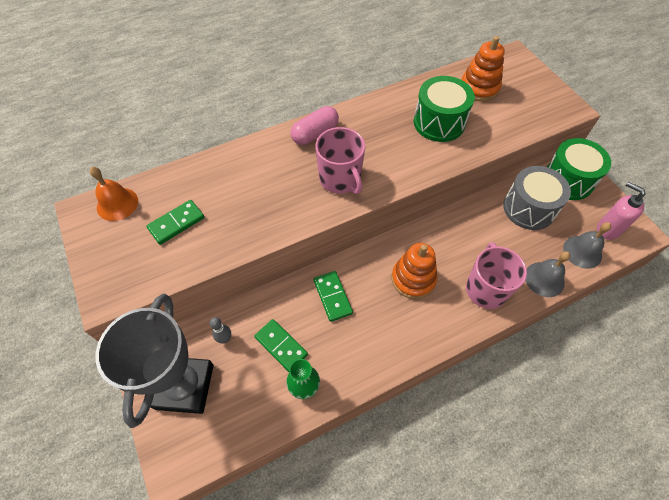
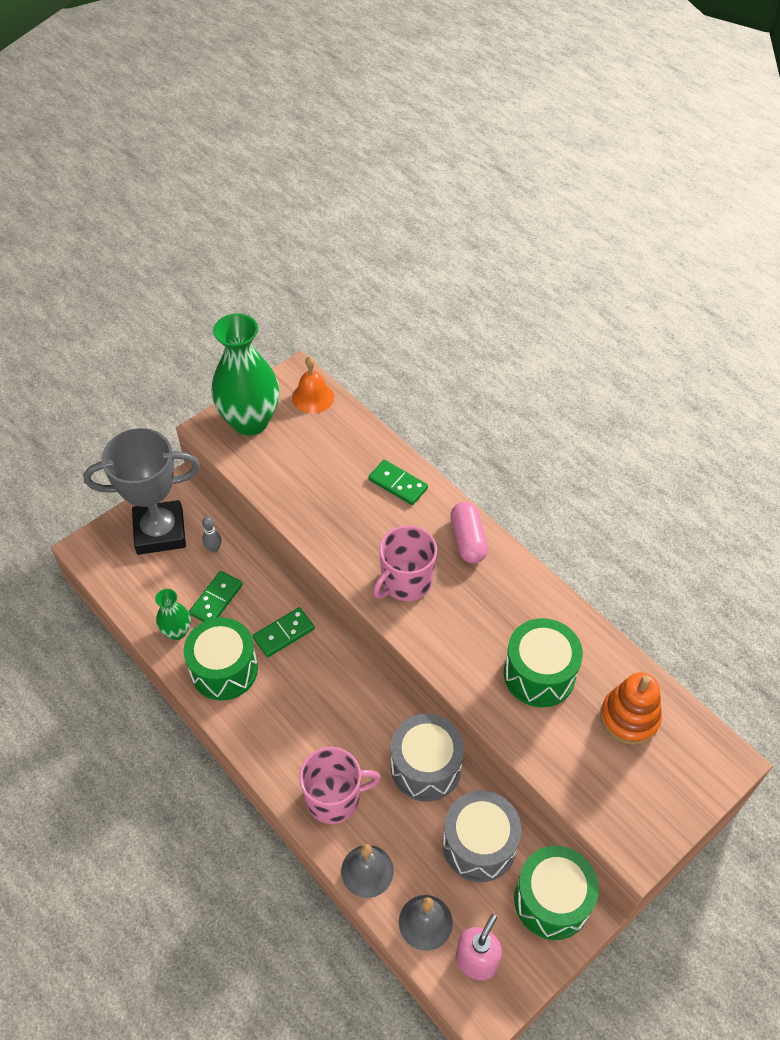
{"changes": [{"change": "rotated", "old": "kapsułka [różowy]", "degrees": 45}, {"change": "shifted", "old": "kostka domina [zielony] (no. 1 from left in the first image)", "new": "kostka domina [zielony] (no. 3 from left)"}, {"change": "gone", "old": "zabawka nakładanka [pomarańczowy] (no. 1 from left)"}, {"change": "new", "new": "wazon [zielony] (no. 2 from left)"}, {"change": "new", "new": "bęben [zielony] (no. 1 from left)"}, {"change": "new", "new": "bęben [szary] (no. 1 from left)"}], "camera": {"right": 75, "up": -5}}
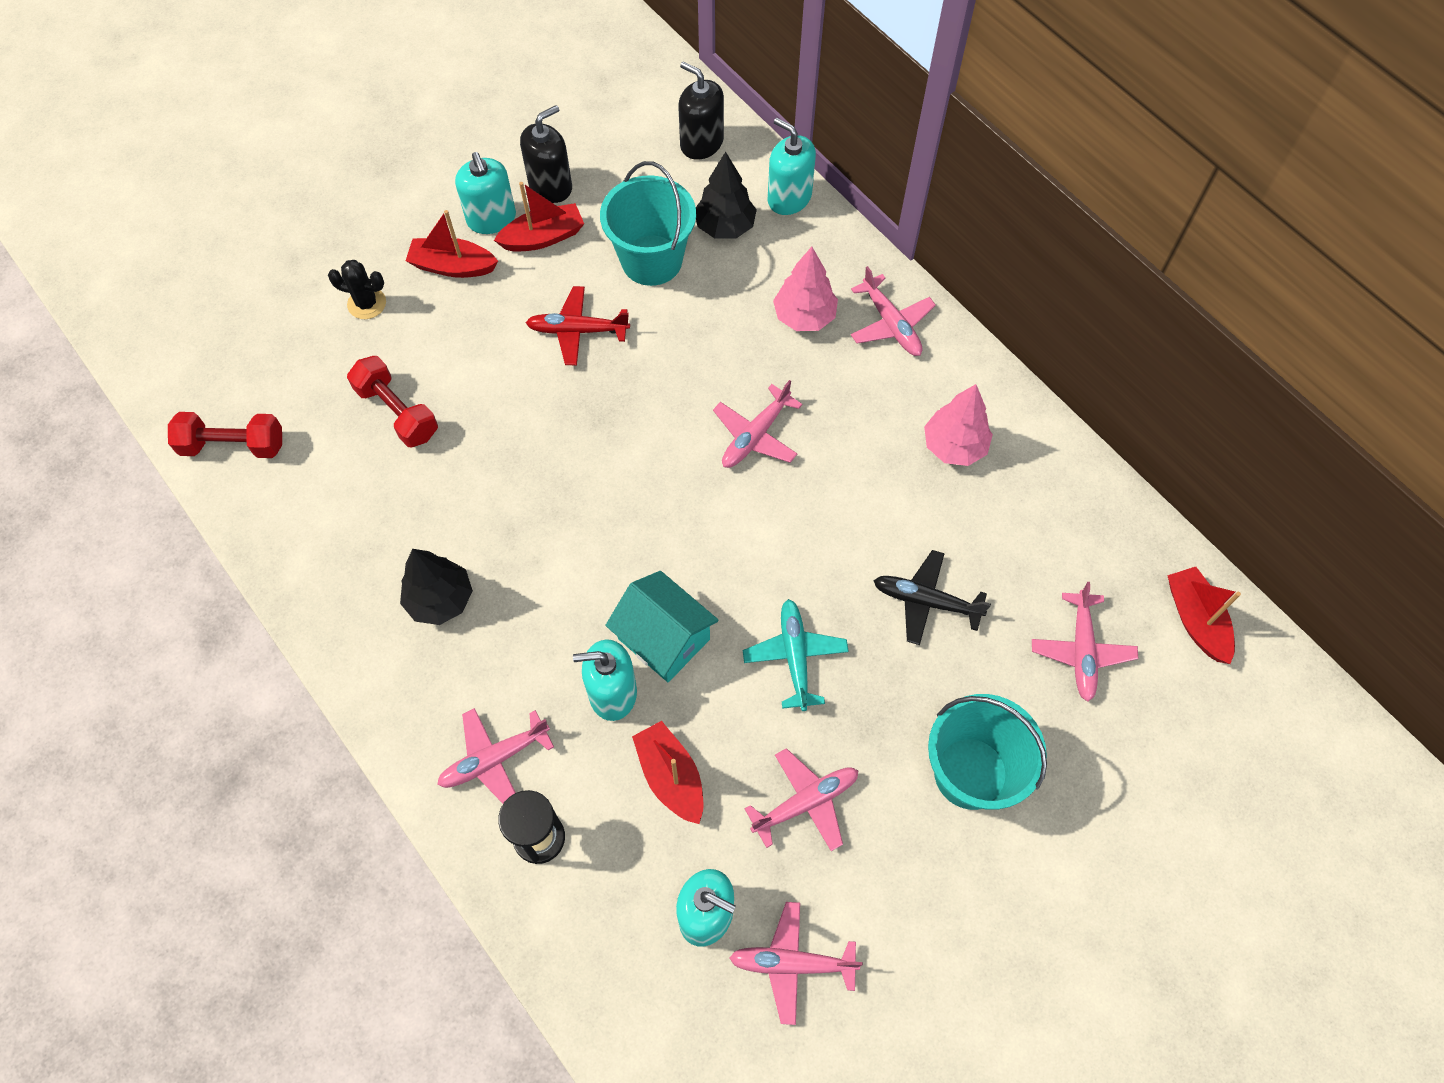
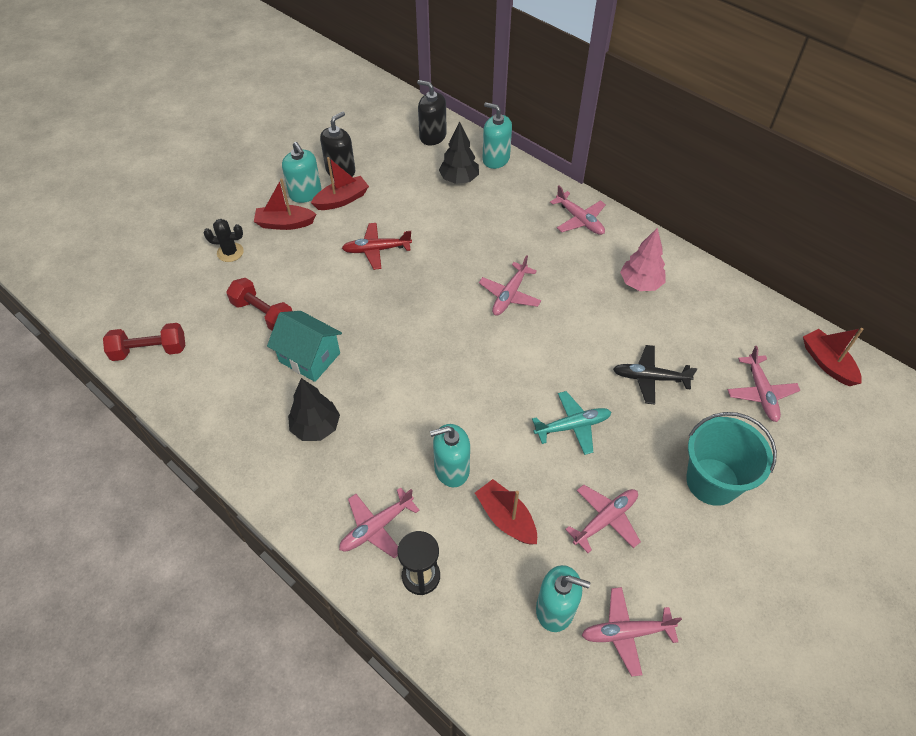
{"changes": [{"change": "gone", "old": "wiadro [turkusowy] (no. 1 from left)"}, {"change": "gone", "old": "drzewko [różowy] (no. 1 from left)"}, {"change": "shifted", "old": "domek [turkusowy]"}, {"change": "rotated", "old": "samolot [turkusowy]", "degrees": 90}], "camera": {"right": -10, "up": -10}}
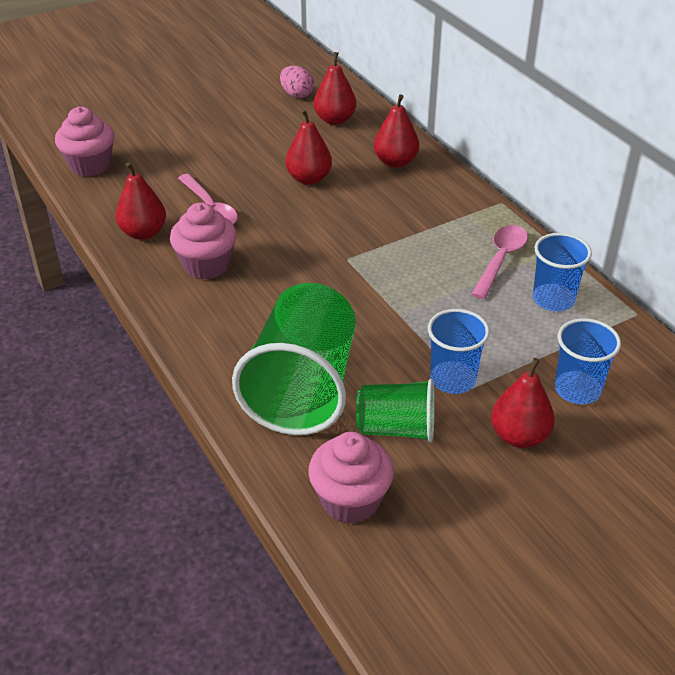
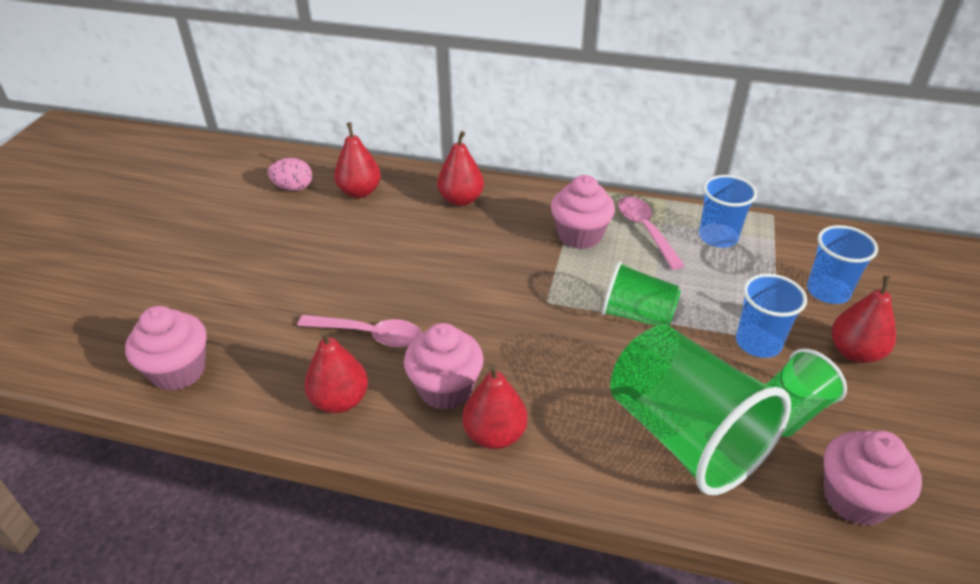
{"changes": [{"change": "shifted", "old": "gruszka [czerwony] (no. 2 from left in the first image)", "new": "gruszka [czerwony] (no. 4 from left)"}, {"change": "new", "new": "muffinka [różowy] (no. 3 from left)"}, {"change": "new", "new": "szklanka [zielony] (no. 1 from left)"}], "camera": {"right": -45, "up": 0}}
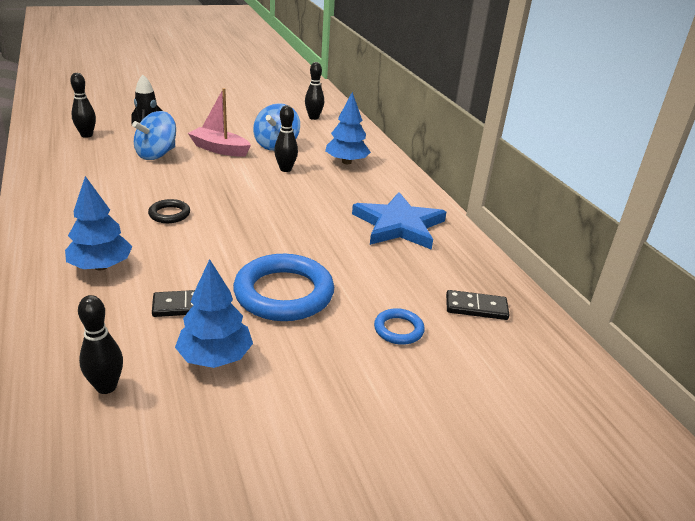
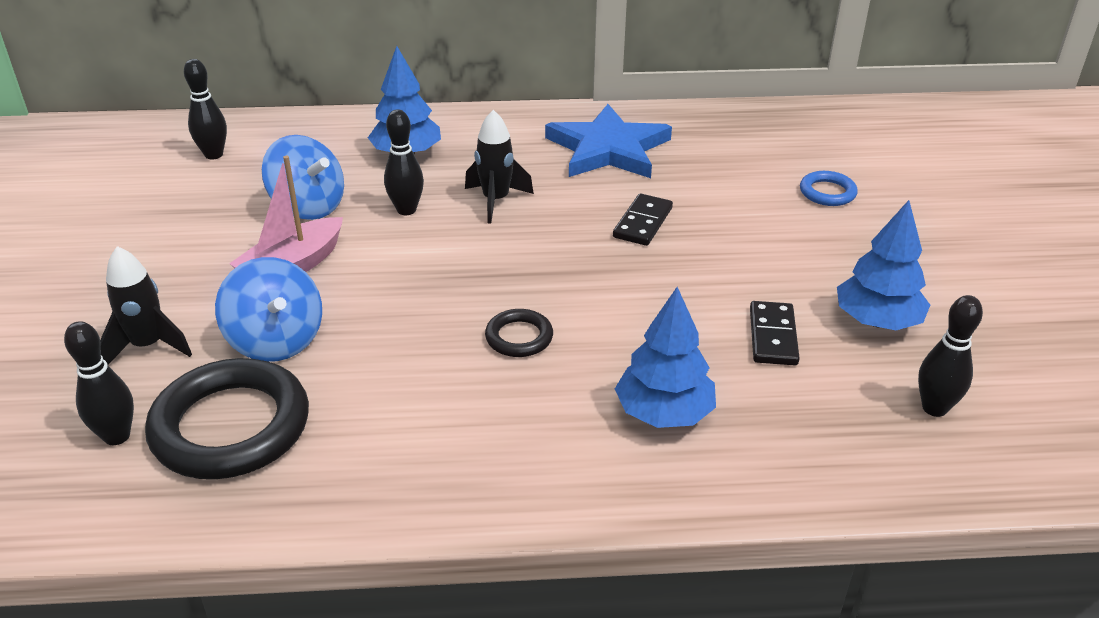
{"changes": [{"change": "gone", "old": "pierścień [niebieski] (no. 1 from left)"}, {"change": "shifted", "old": "kostka domina [czarny] (no. 2 from left in the first image)", "new": "kostka domina [czarny] (no. 1 from left)"}, {"change": "new", "new": "rakieta [czarny] (no. 2 from left)"}, {"change": "new", "new": "pierścień [czarny] (no. 1 from left)"}], "camera": {"right": -70, "up": 5}}
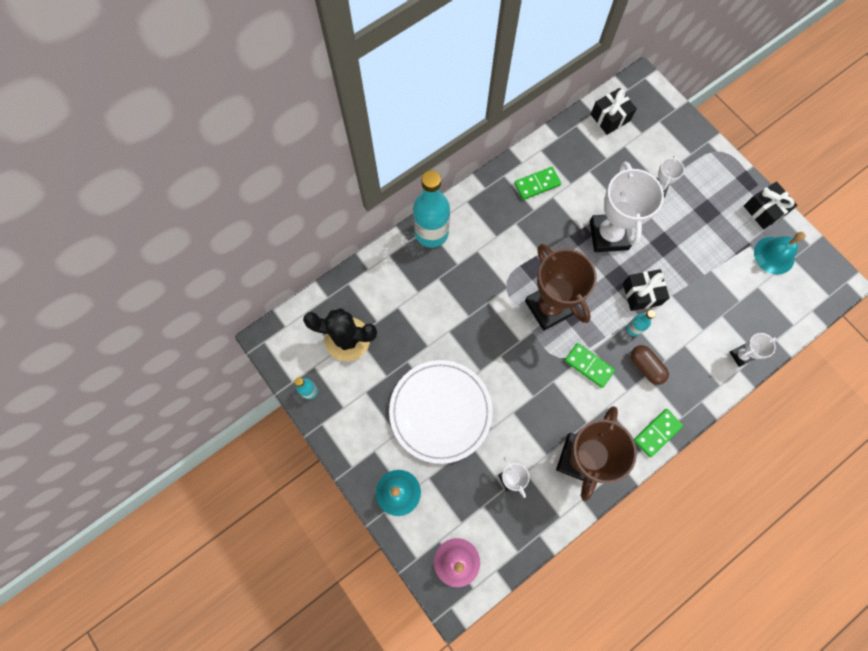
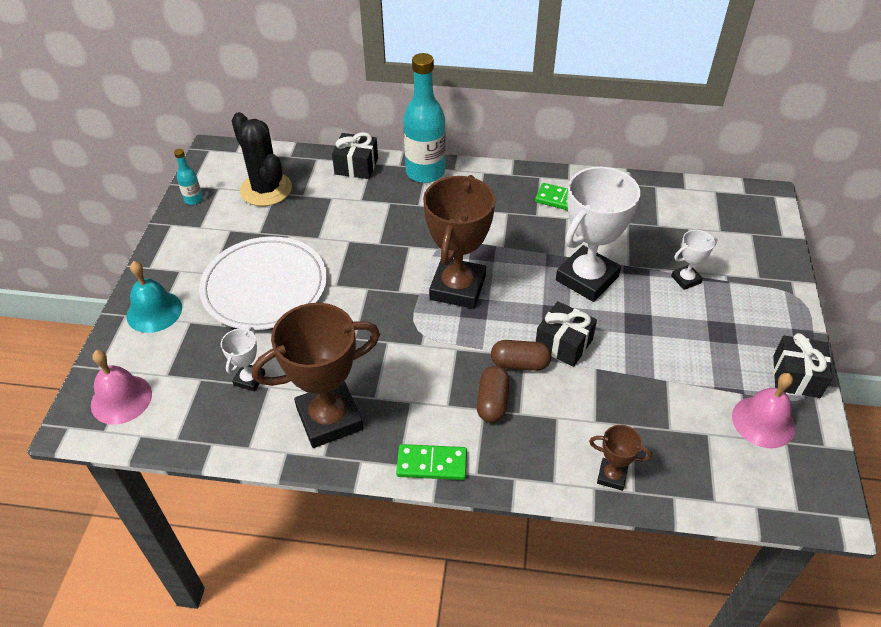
{"changes": [{"change": "shifted", "old": "prezent [czarny] (no. 1 from left)"}, {"change": "repainted", "old": "dzwonek [turkusowy] (no. 2 from left)", "new": "dzwonek [różowy] (no. 2 from left)"}, {"change": "swapped", "old": "butelka [turkusowy] (no. 3 from left)", "new": "kapsułka [brązowy] (no. 2 from left)"}, {"change": "repainted", "old": "puchar [biały] (no. 4 from left)", "new": "puchar [brązowy] (no. 3 from left)"}, {"change": "gone", "old": "kostka domina [zielony] (no. 2 from left)"}], "camera": {"right": 45, "up": -25}}
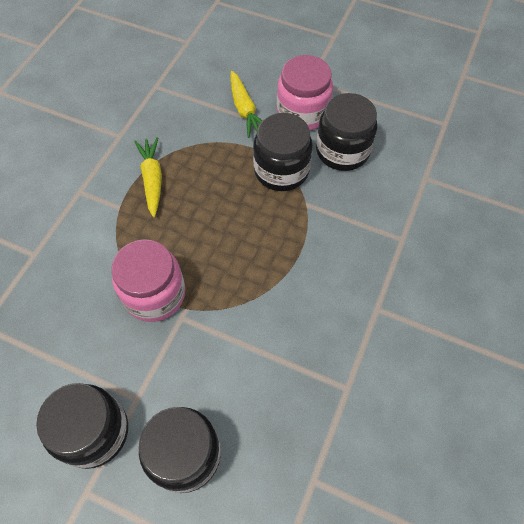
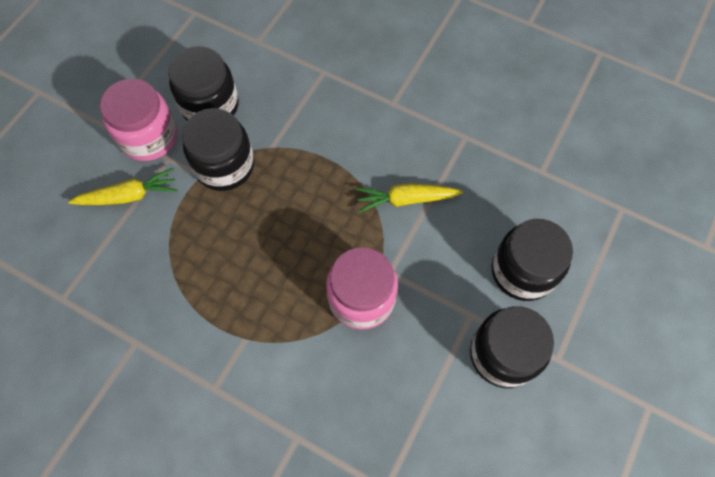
{"changes": [{"change": "shifted", "old": "marchewka [żółty] (no. 1 from left in the first image)", "new": "marchewka [żółty] (no. 2 from left)"}], "camera": {"right": -85, "up": 5}}
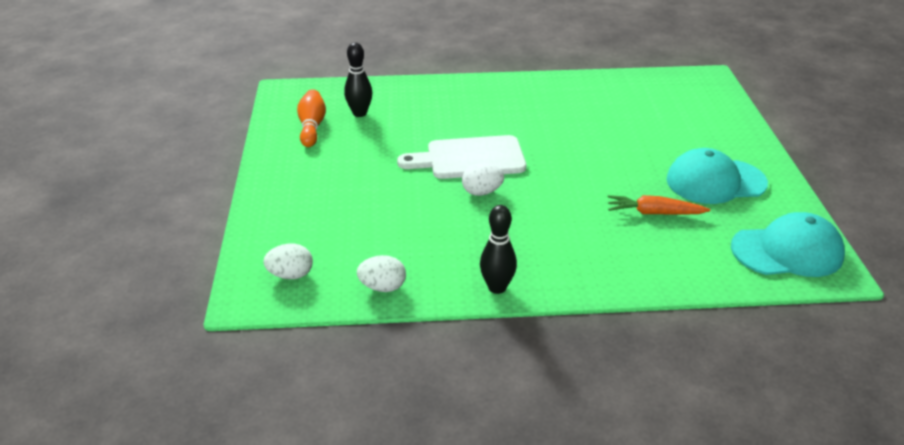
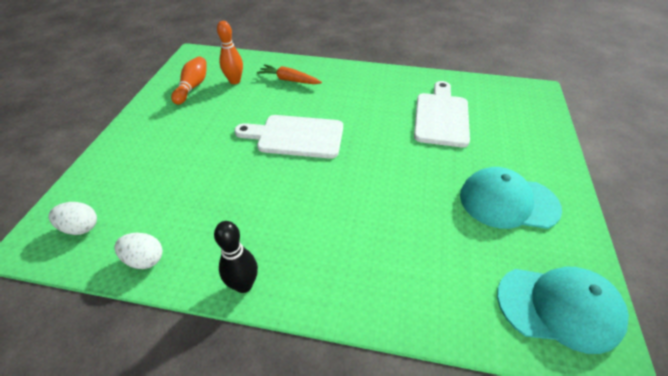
{"changes": [{"change": "repainted", "old": "kręgiel [czarny] (no. 1 from left)", "new": "kręgiel [pomarańczowy] (no. 2 from left)"}, {"change": "gone", "old": "jajko [biały] (no. 3 from left)"}, {"change": "shifted", "old": "marchewka [pomarańczowy]"}, {"change": "new", "new": "deska do krojenia [biały] (no. 2 from left)"}], "camera": {"right": 15, "up": 10}}
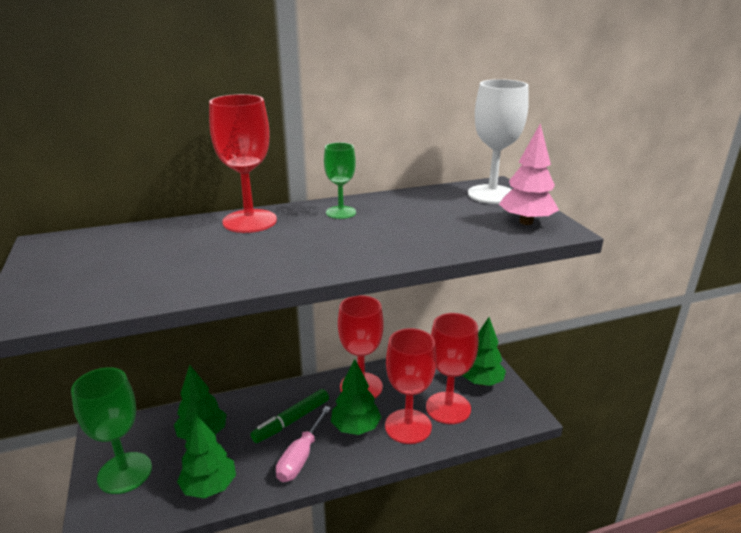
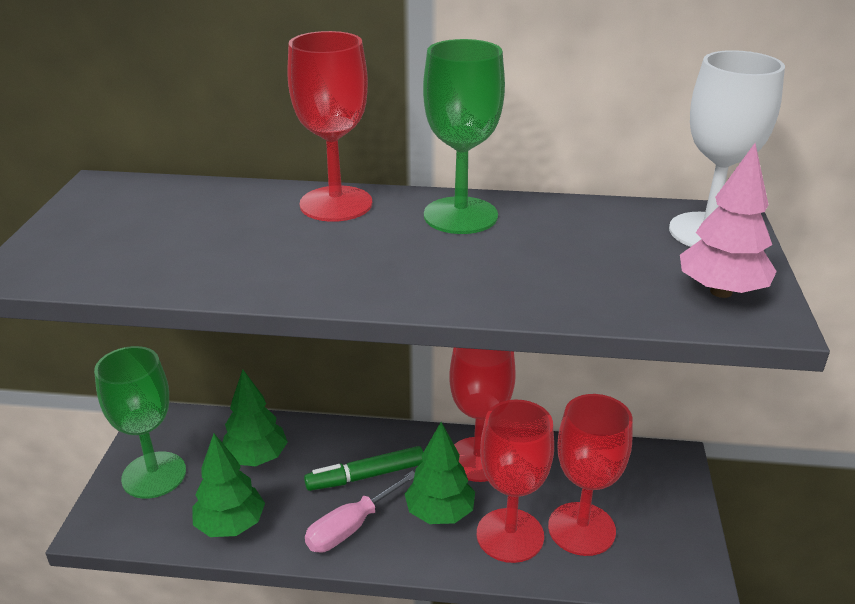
{"changes": [{"change": "scaled", "old": "kielich [zielony] (no. 2 from left)", "factor": 1.71}, {"change": "gone", "old": "drzewko [zielony] (no. 4 from left)"}], "camera": {"right": 25, "up": 5}}
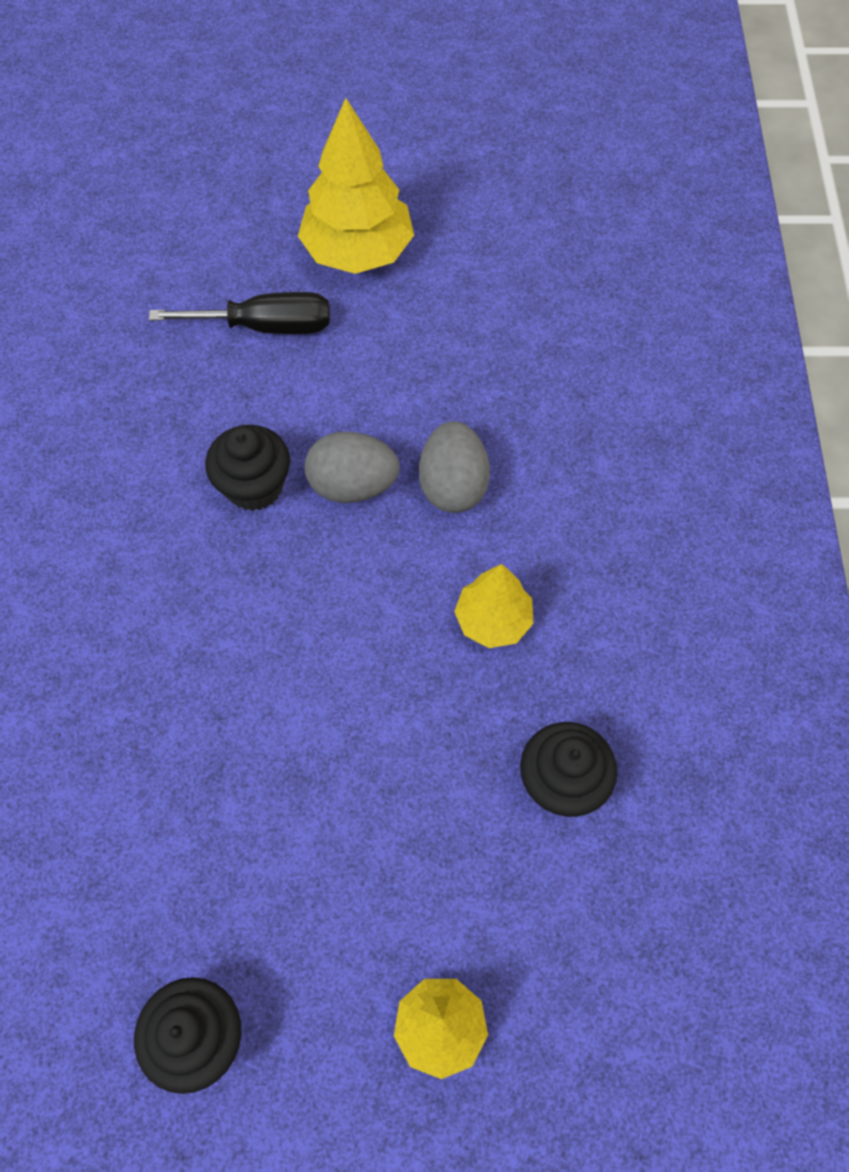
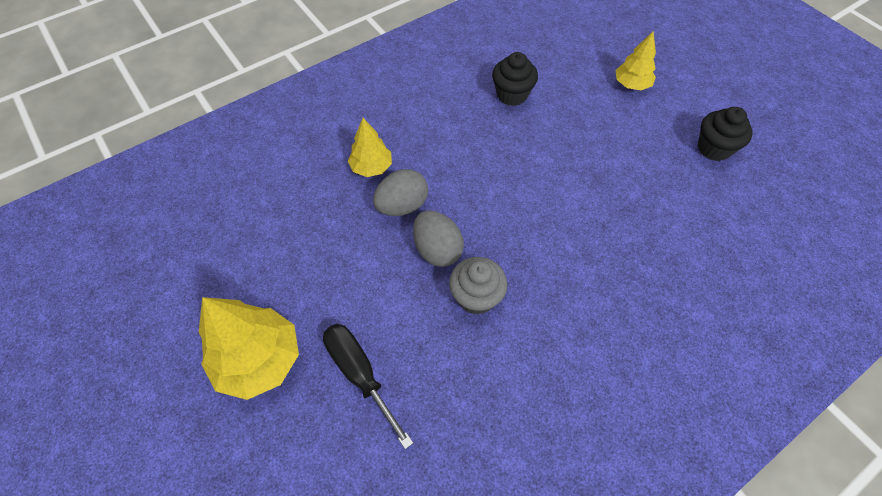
{"changes": [{"change": "repainted", "old": "muffinka [czarny] (no. 2 from left)", "new": "muffinka [szary]"}, {"change": "shifted", "old": "drzewko [żółty] (no. 3 from left in the first image)", "new": "drzewko [żółty] (no. 2 from left)"}], "camera": {"right": -125, "up": -5}}
